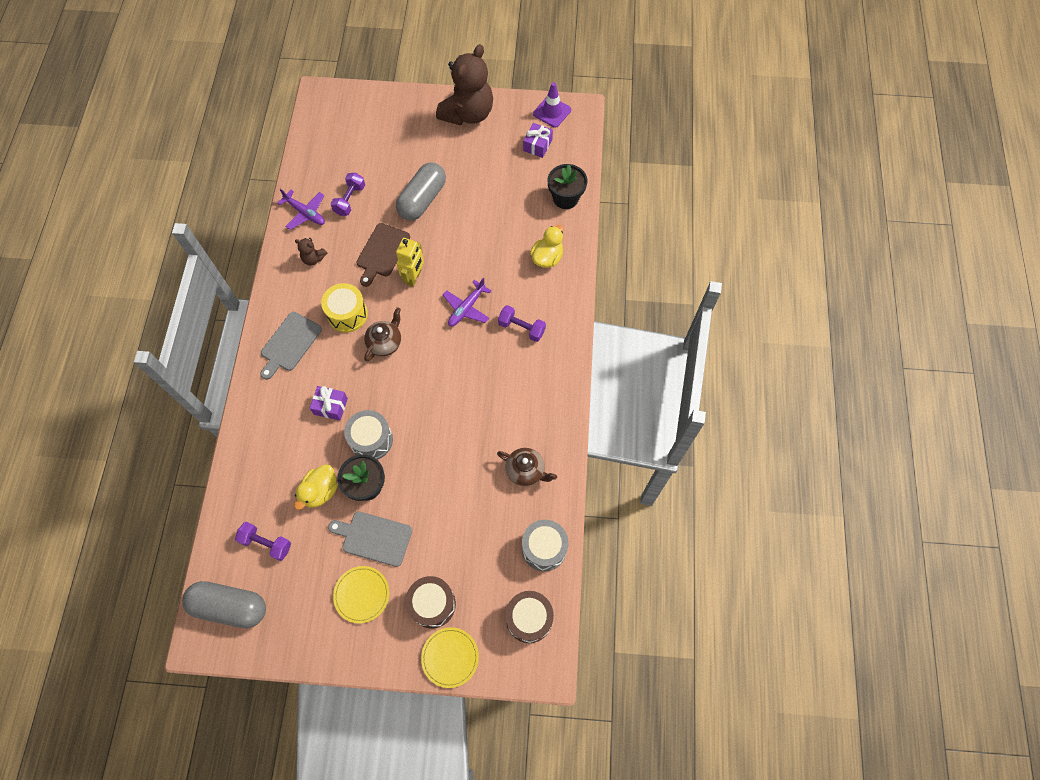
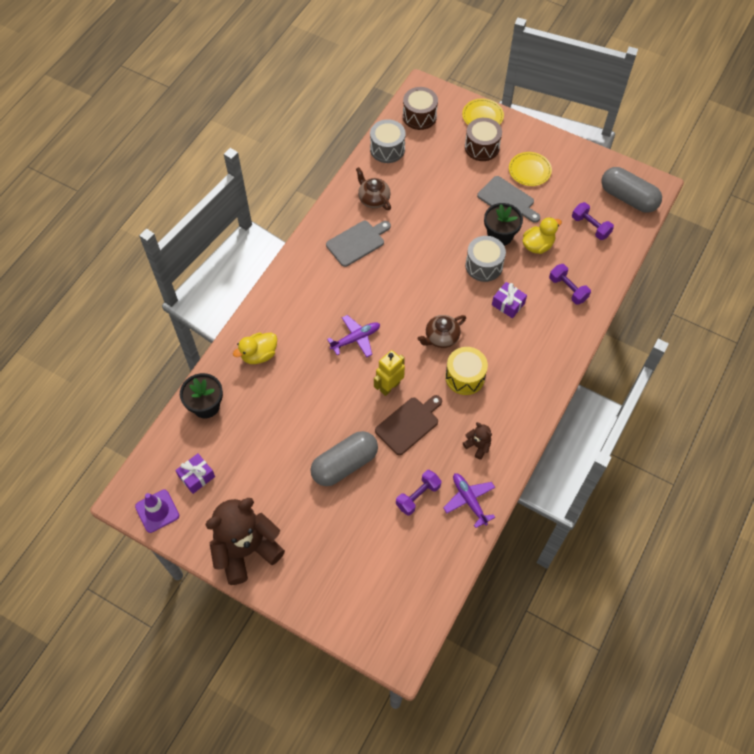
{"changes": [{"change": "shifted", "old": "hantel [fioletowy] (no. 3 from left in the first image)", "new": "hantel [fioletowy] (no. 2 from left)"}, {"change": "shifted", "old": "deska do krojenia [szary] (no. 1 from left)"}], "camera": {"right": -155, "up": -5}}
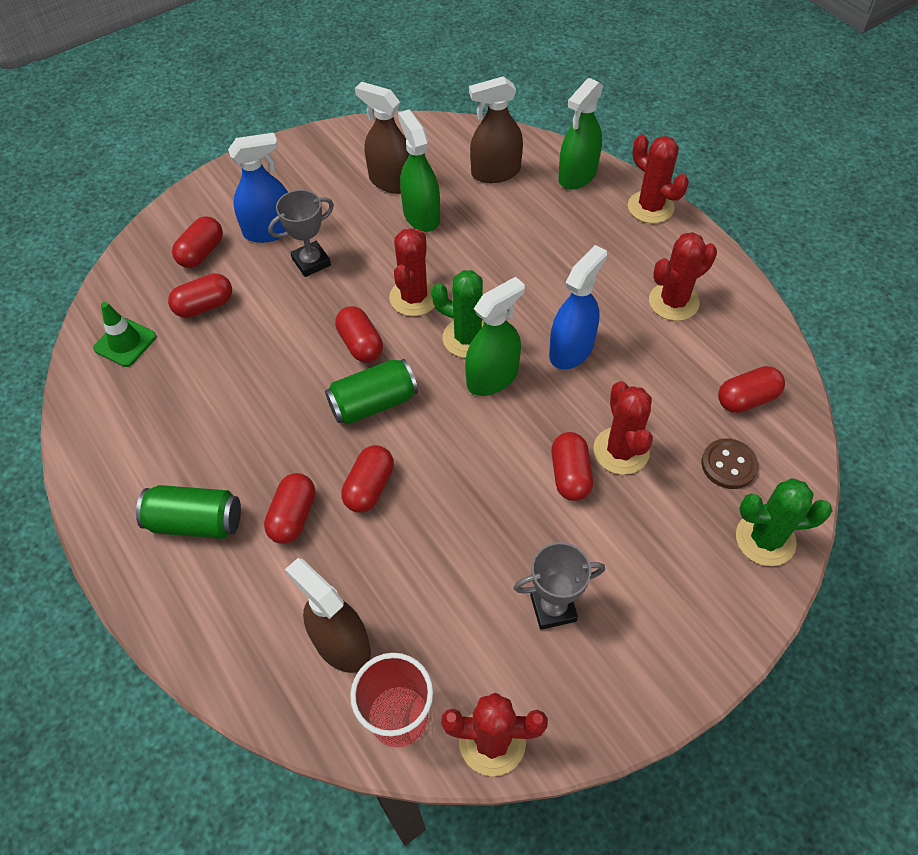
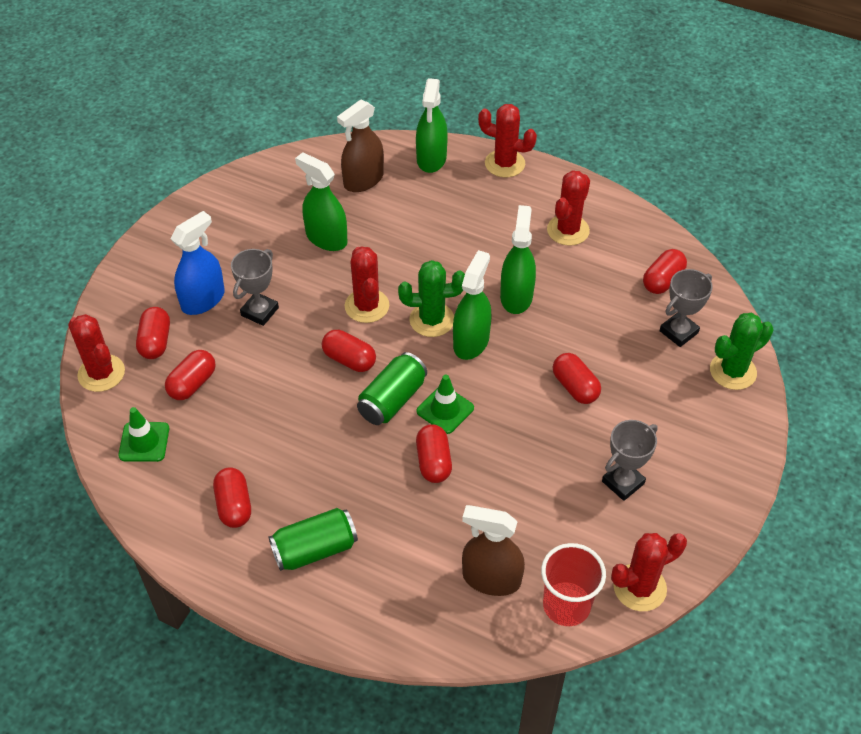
{"changes": [{"change": "gone", "old": "spryskiwacz [brązowy] (no. 2 from left)"}, {"change": "repainted", "old": "spryskiwacz [niebieski] (no. 2 from left)", "new": "spryskiwacz [zielony] (no. 4 from left)"}, {"change": "shifted", "old": "kaktus [czerwony] (no. 3 from left in the first image)", "new": "kaktus [czerwony] (no. 1 from left)"}, {"change": "swapped", "old": "guzik [brązowy]", "new": "puchar [szary] (no. 3 from left)"}, {"change": "shifted", "old": "kapsułka [czerwony] (no. 3 from left)"}, {"change": "new", "new": "pachołek [zielony] (no. 2 from left)"}], "camera": {"right": -30, "up": -5}}
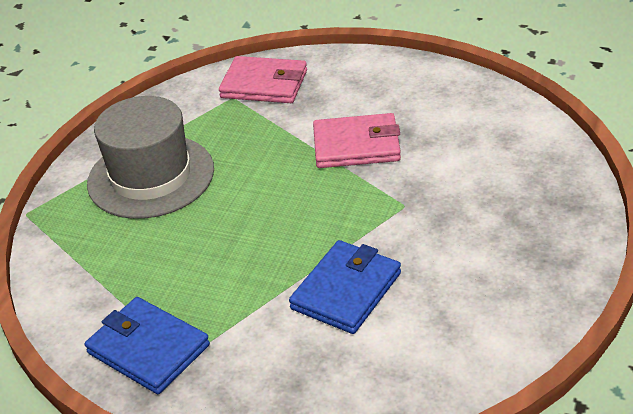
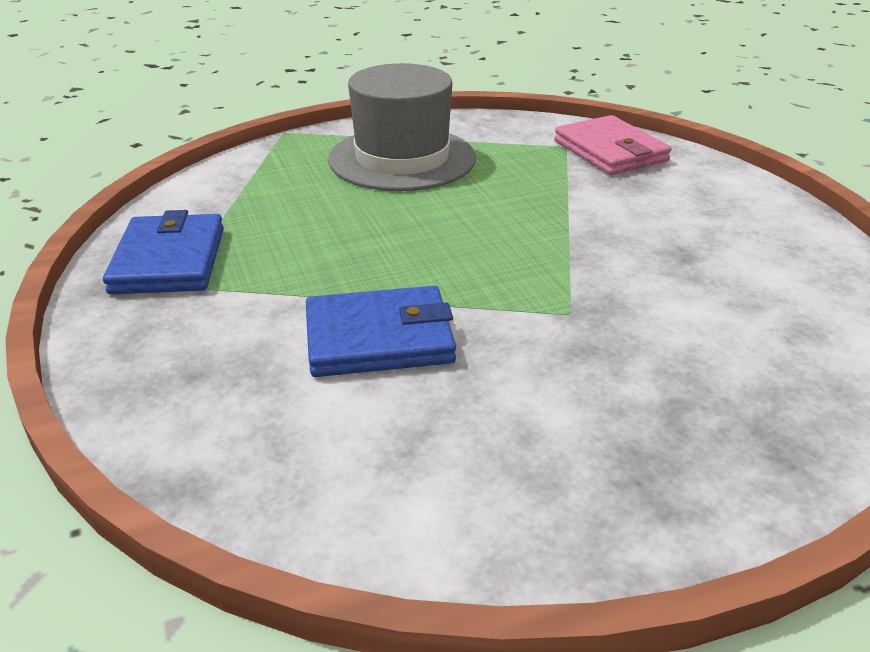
{"changes": [{"change": "gone", "old": "portfel [różowy] (no. 2 from left)"}], "camera": {"right": 45, "up": -5}}
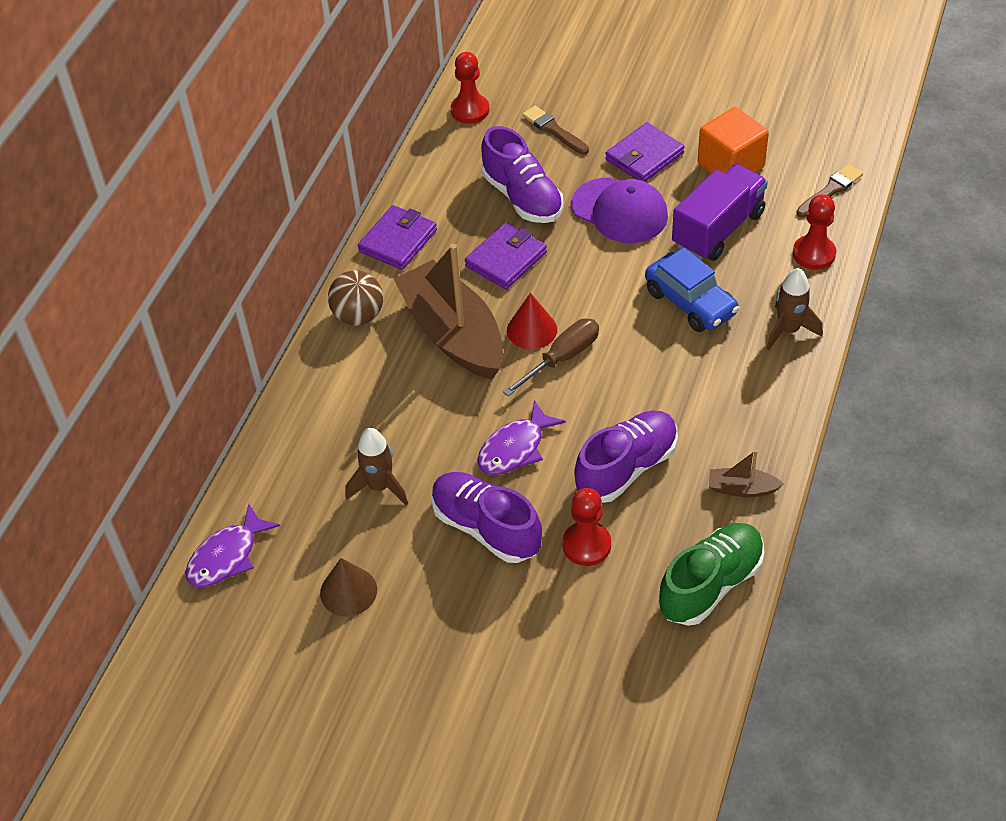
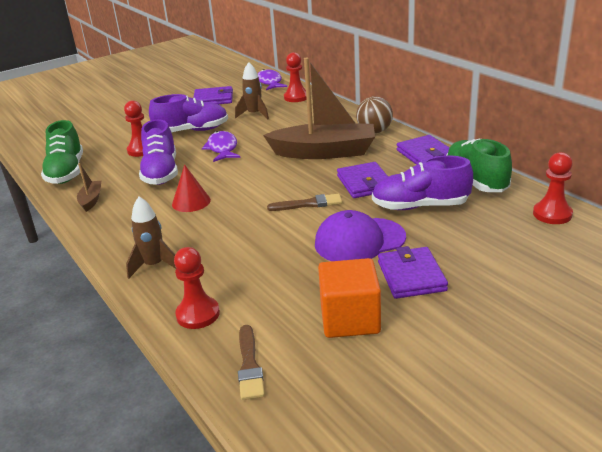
{"changes": [{"change": "shifted", "old": "pędzel [brązowy] (no. 1 from left in the first image)", "new": "pędzel [brązowy] (no. 2 from left)"}, {"change": "gone", "old": "ciężarówka [fioletowy]"}, {"change": "gone", "old": "samochód [niebieski]"}, {"change": "shifted", "old": "stożek [czerwony]"}, {"change": "gone", "old": "śrubokręt [brązowy]"}, {"change": "rotated", "old": "łódka [brązowy] (no. 2 from left in the first image)", "degrees": -45}, {"change": "swapped", "old": "stożek [brązowy]", "new": "portfel [fioletowy] (no. 1 from left)"}, {"change": "new", "new": "pionek [czerwony] (no. 3 from left)"}, {"change": "new", "new": "but [zielony] (no. 2 from left)"}], "camera": {"right": 125, "up": -20}}
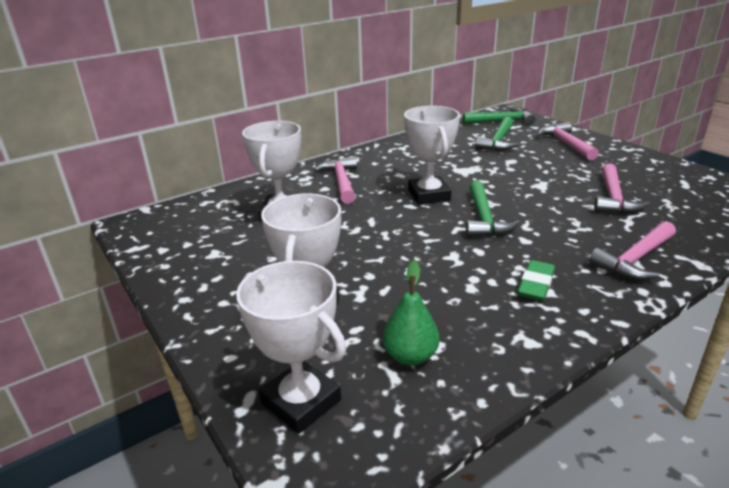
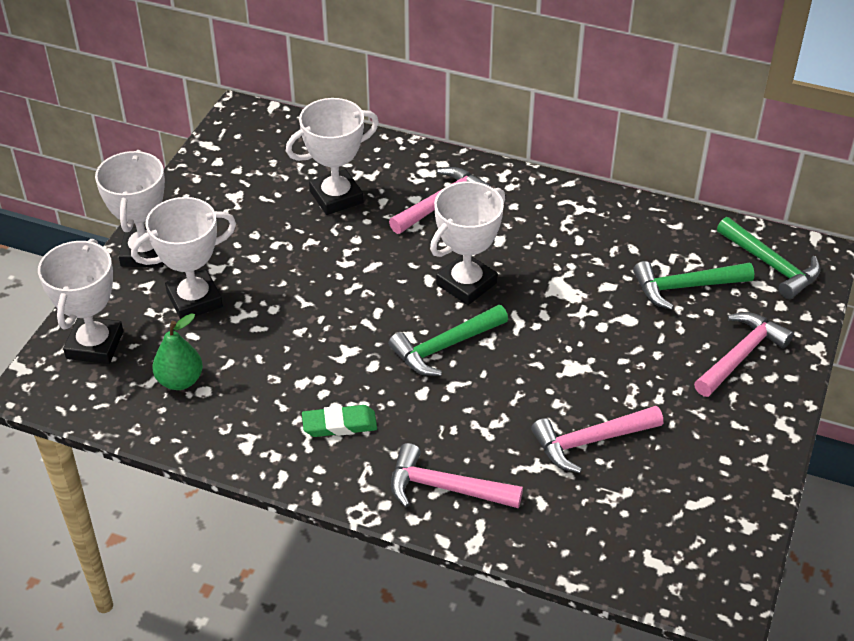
{"changes": [{"change": "new", "new": "puchar [biały] (no. 2 from left)"}], "camera": {"right": 55, "up": 15}}
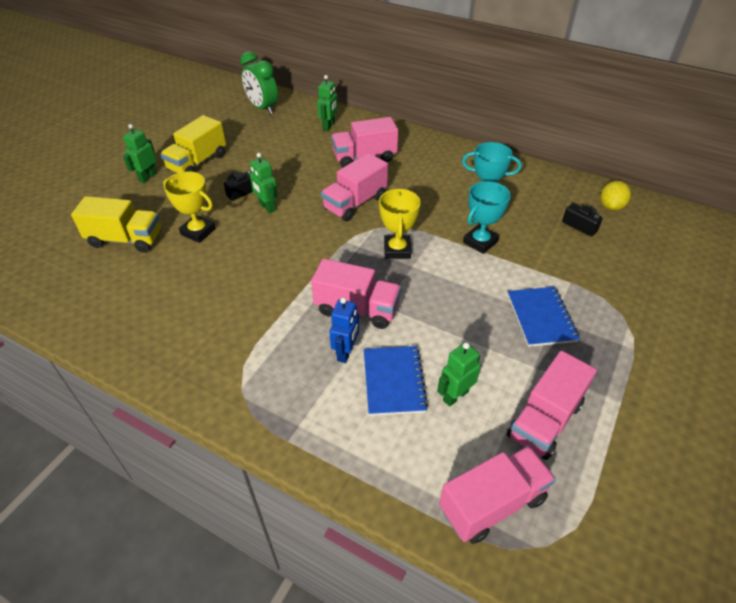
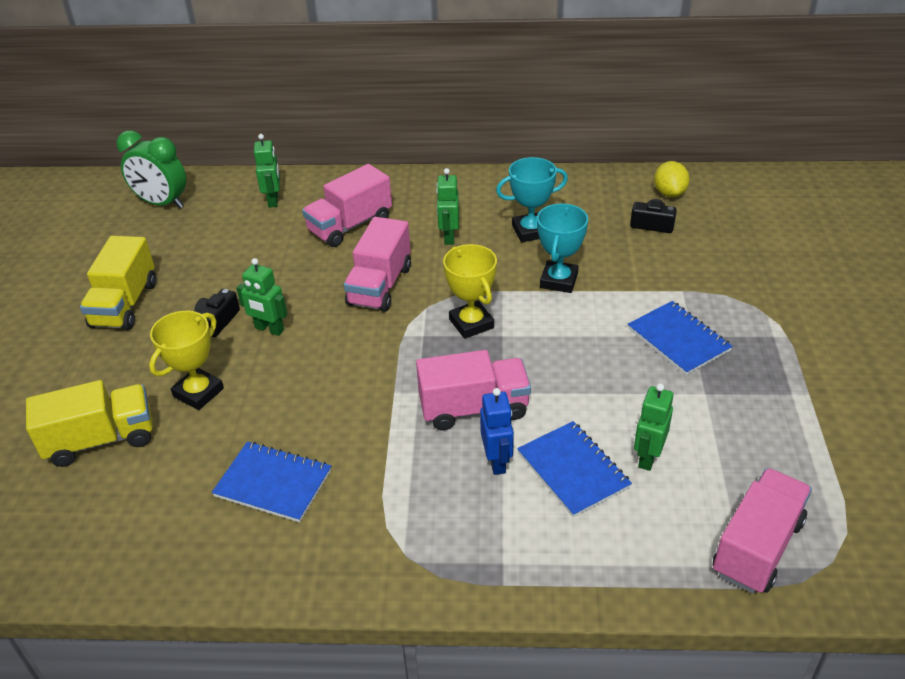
{"changes": [{"change": "shifted", "old": "robot [zielony] (no. 1 from left in the first image)", "new": "robot [zielony] (no. 3 from left)"}, {"change": "rotated", "old": "puchar [żółty] (no. 1 from left)", "degrees": -60}, {"change": "gone", "old": "ciężarówka [różowy] (no. 5 from left)"}, {"change": "new", "new": "zeszyt [niebieski] (no. 1 from left)"}], "camera": {"right": -25, "up": -5}}
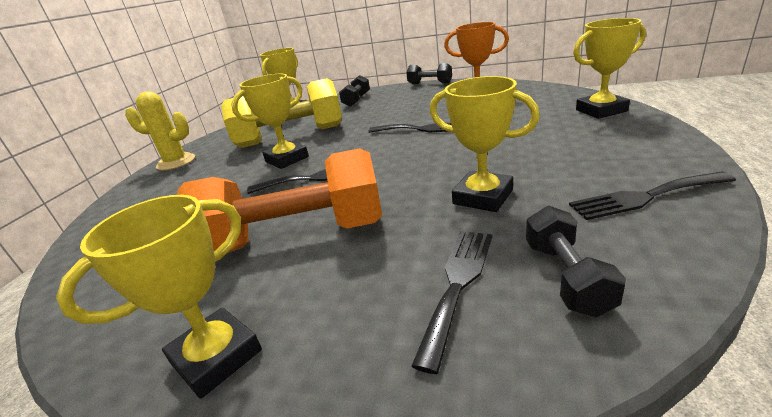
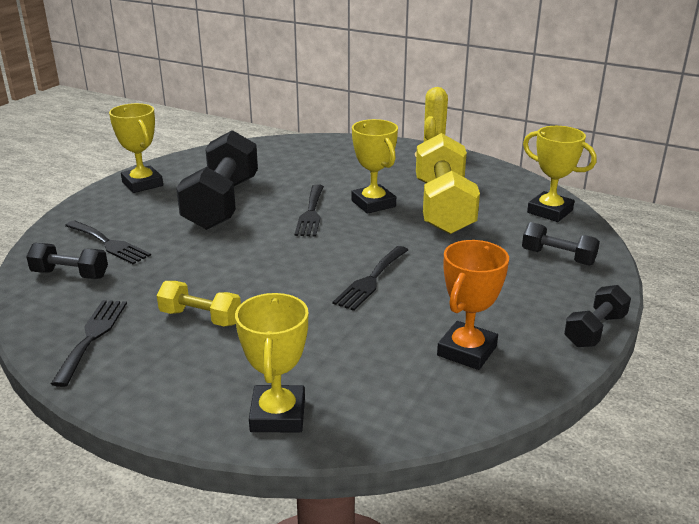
{"changes": [{"change": "gone", "old": "puchar [żółty] (no. 4 from left)"}, {"change": "repainted", "old": "hantel [pomarańczowy]", "new": "hantel [czarny] (no. 2 from left)"}, {"change": "new", "new": "hantel [żółty] (no. 1 from left)"}], "camera": {"right": 100, "up": 0}}
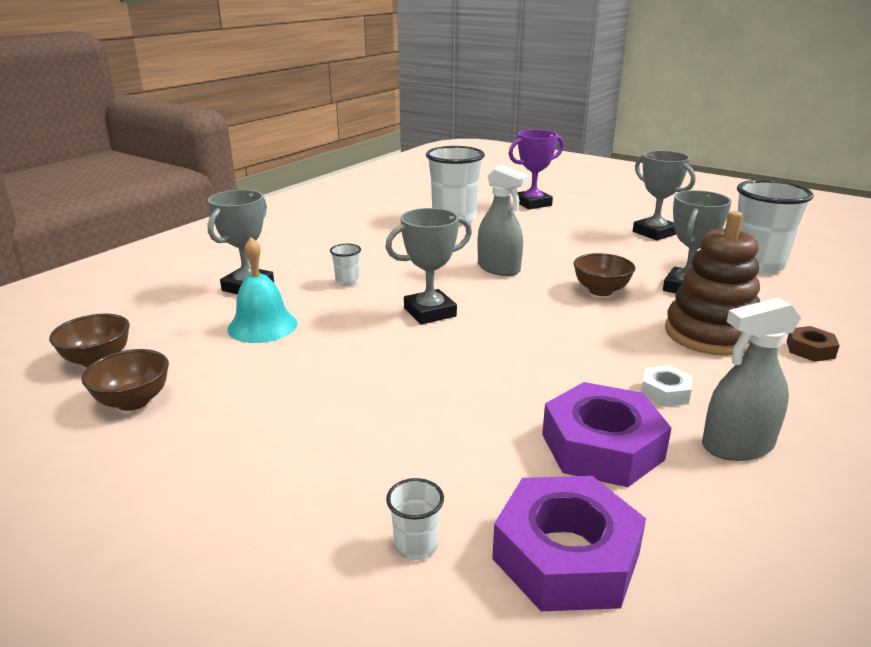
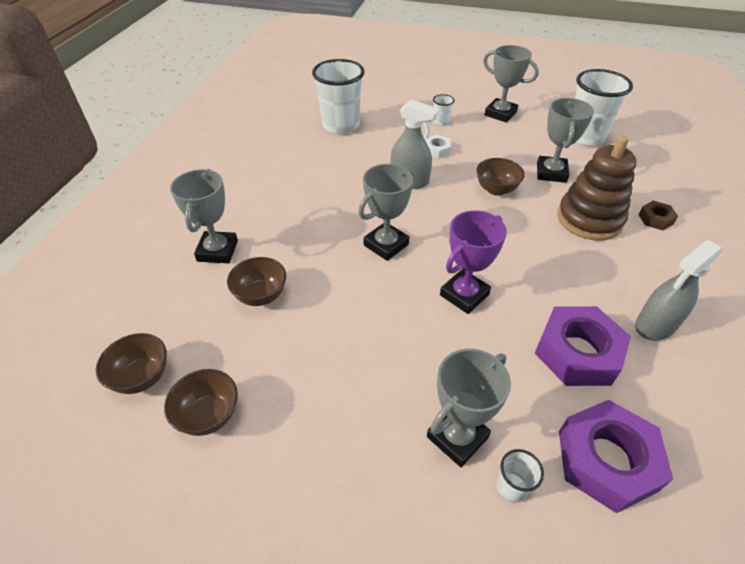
{"changes": [{"change": "shifted", "old": "puchar [fioletowy]"}, {"change": "swapped", "old": "dzwonek [turkusowy]", "new": "miska [brązowy] (no. 3 from left)"}, {"change": "shifted", "old": "szklanka [biały] (no. 1 from left in the first image)", "new": "szklanka [biały] (no. 2 from left)"}, {"change": "shifted", "old": "nakrętka [biały]"}, {"change": "new", "new": "puchar [szary] (no. 3 from left)"}], "camera": {"right": -20, "up": 20}}
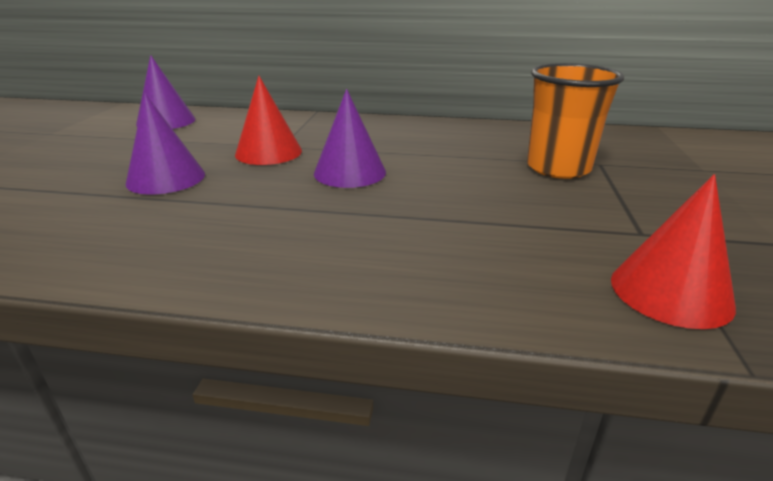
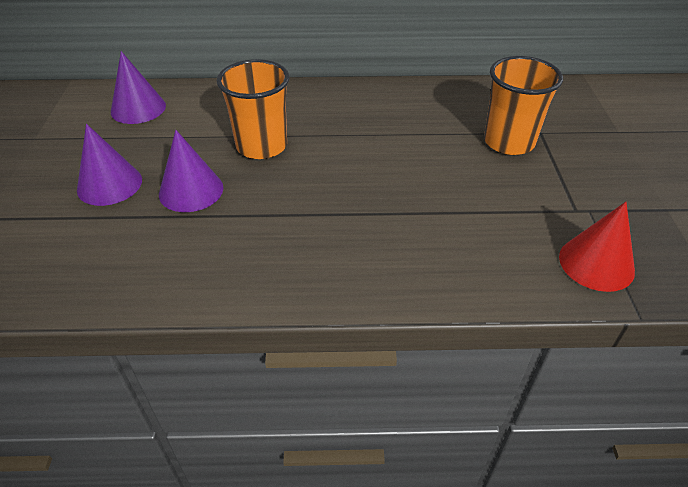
{"changes": [{"change": "swapped", "old": "stożek [czerwony] (no. 1 from left)", "new": "szklanka [pomarańczowy] (no. 1 from left)"}, {"change": "shifted", "old": "stożek [fioletowy] (no. 3 from left in the first image)", "new": "stożek [fioletowy] (no. 1 from left)"}], "camera": {"right": -10, "up": 15}}
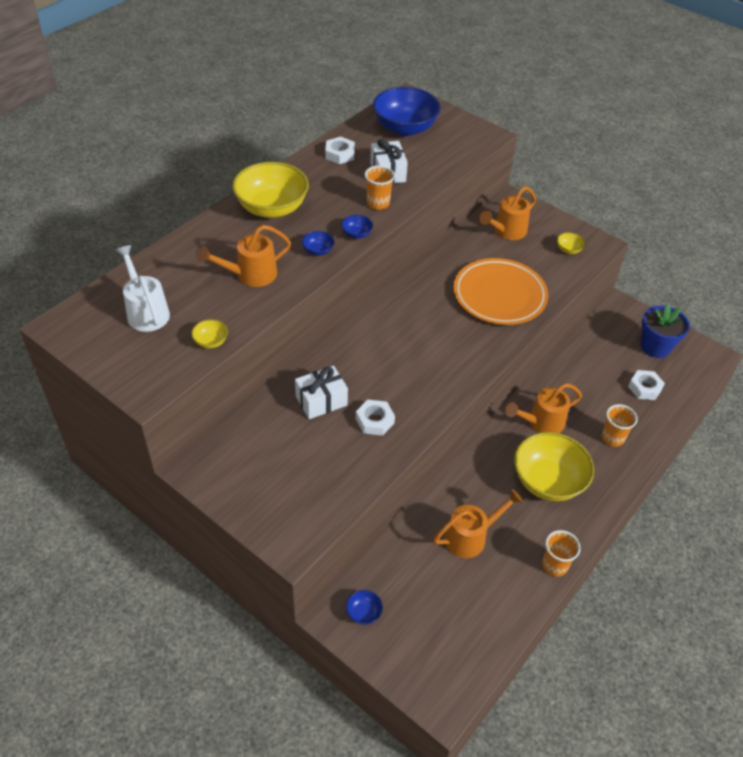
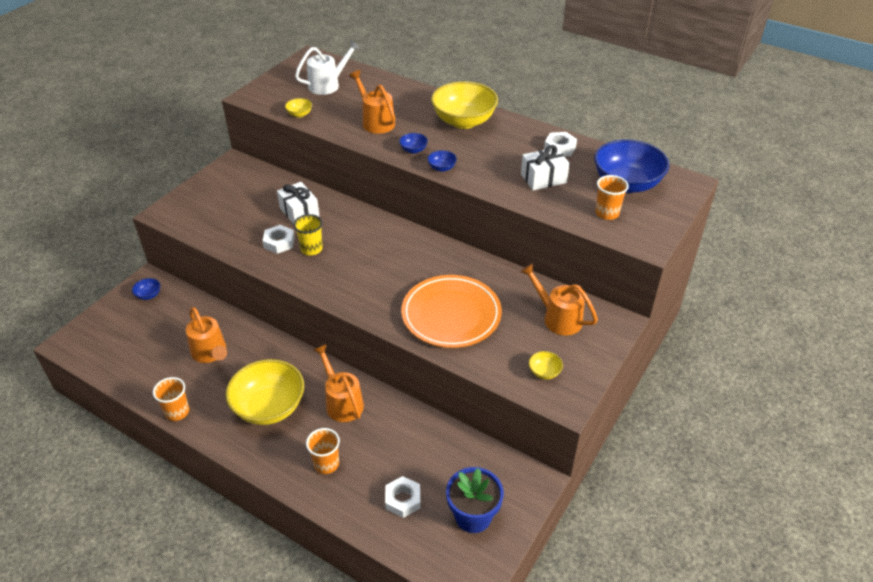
{"changes": [{"change": "shifted", "old": "szklanka [pomarańczowy] (no. 1 from left in the first image)", "new": "szklanka [pomarańczowy] (no. 3 from left)"}, {"change": "new", "new": "szklanka [żółty]"}], "camera": {"right": 85, "up": -5}}
